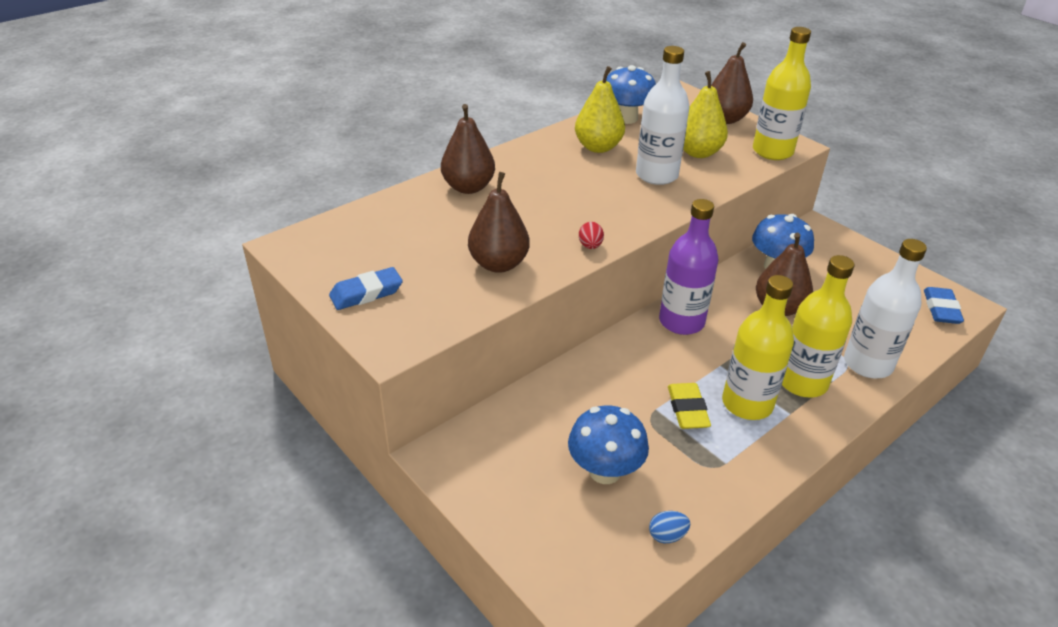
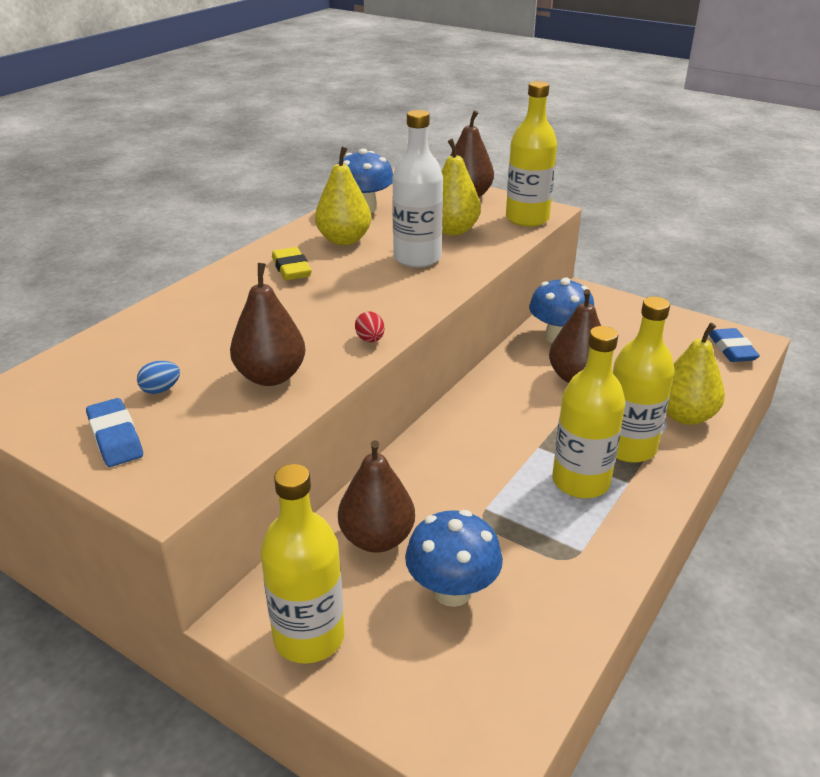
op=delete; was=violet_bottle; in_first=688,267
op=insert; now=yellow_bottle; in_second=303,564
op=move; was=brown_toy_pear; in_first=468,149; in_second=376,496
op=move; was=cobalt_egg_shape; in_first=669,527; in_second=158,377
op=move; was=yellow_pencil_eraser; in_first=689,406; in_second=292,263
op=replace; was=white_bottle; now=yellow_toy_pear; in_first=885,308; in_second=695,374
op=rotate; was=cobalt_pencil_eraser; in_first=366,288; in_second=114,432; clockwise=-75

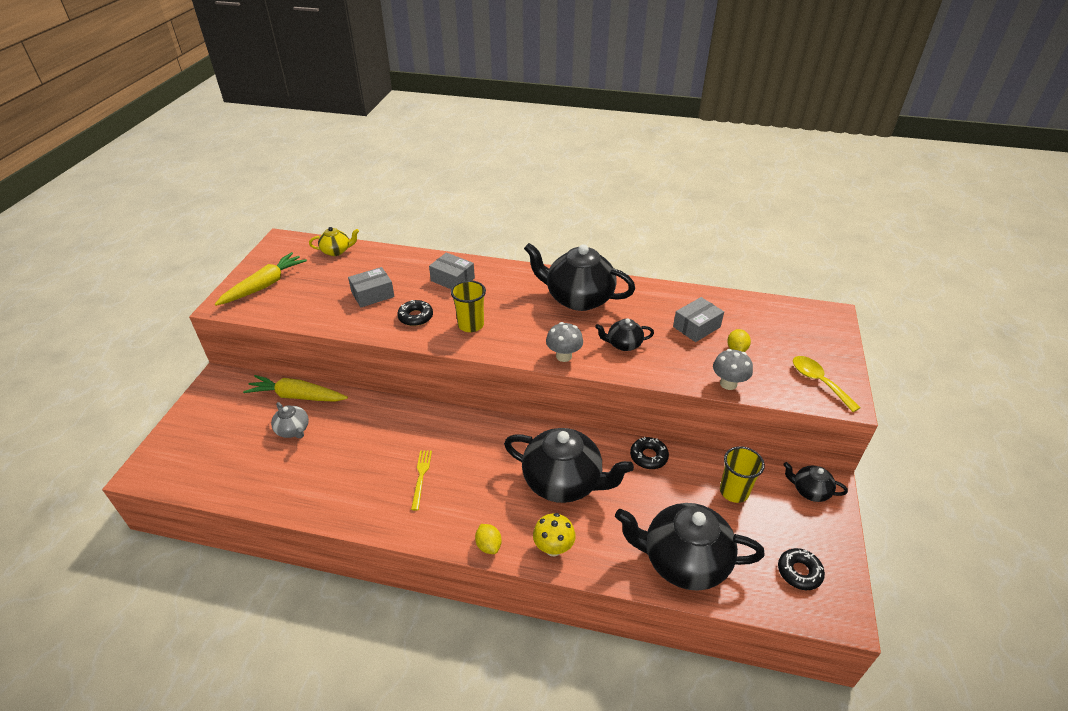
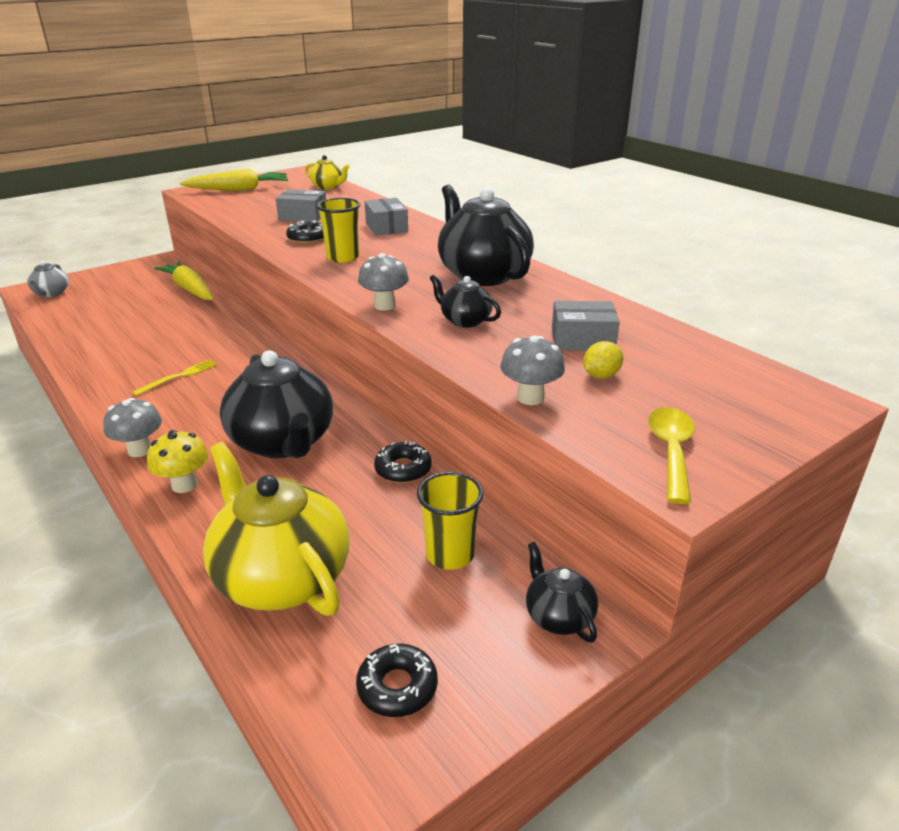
op=move; was=gray_teapot; in_first=290,420; in_second=48,279
op=replace; was=yellow_citrus_fruit; now=gray_fungus; in_first=488,539; in_second=132,427
op=recolor; was=ebony_teapot; now=yellow_teapot; in_first=690,547; in_second=276,529

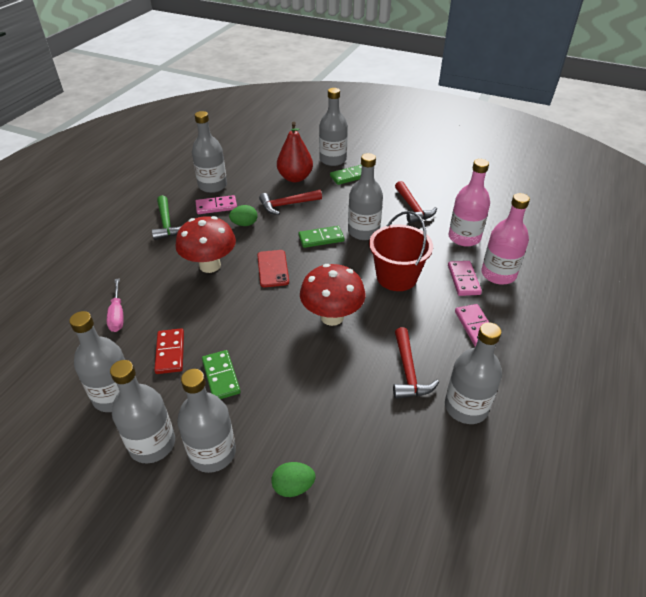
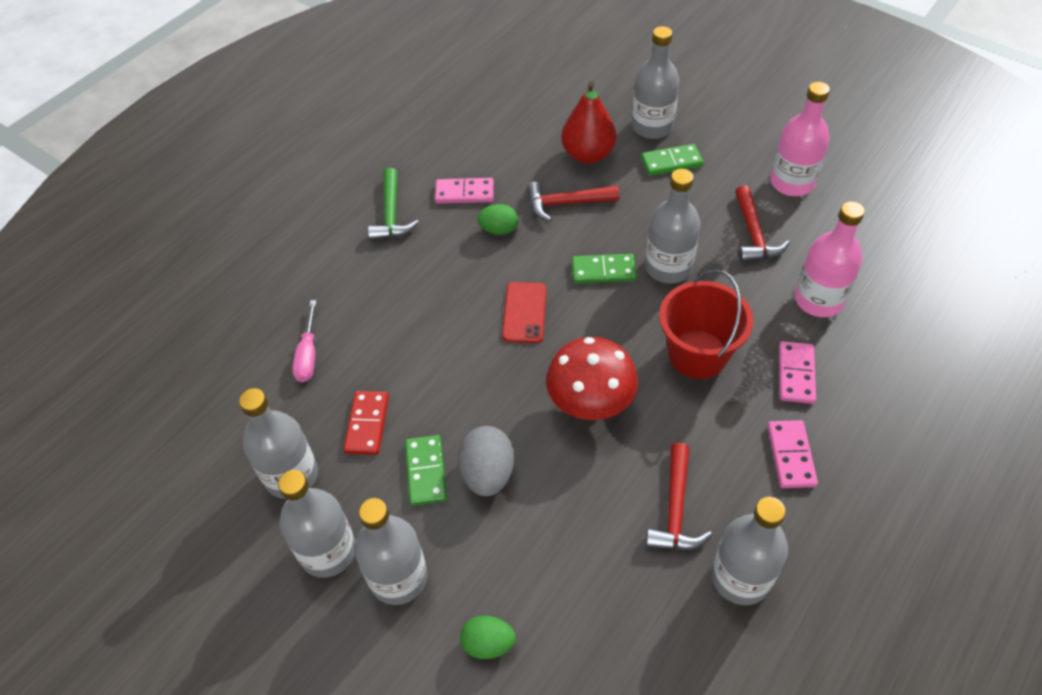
op=delete; was=crimson_fungus; in_first=205,244
op=delete; was=gray_bottle; in_first=209,152
op=insert; now=gray_egg_shape; in_second=486,461
op=move; was=pink_bottle; in_first=505,239; in_second=800,139

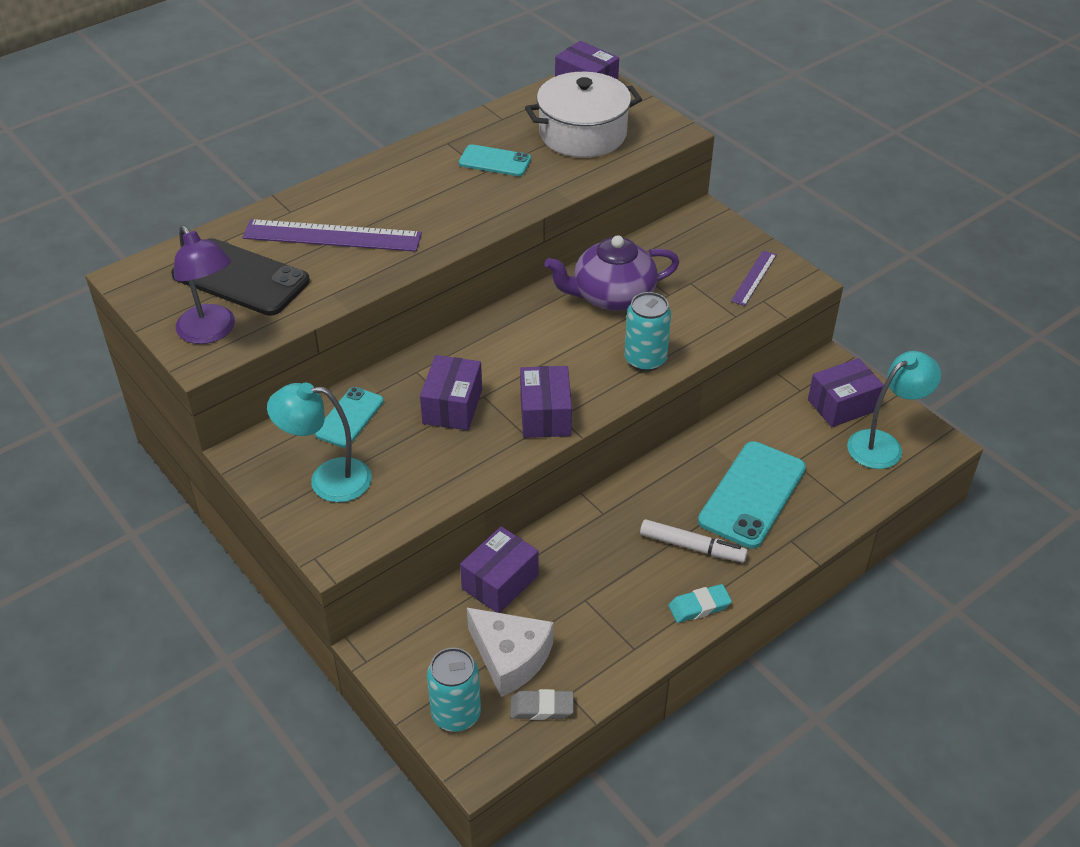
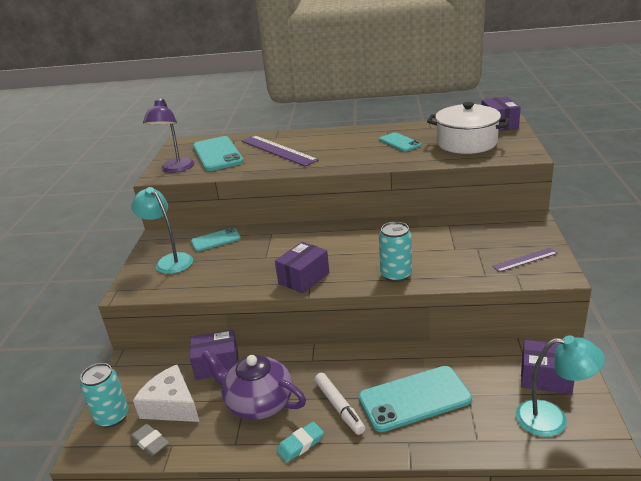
op=delete; was=violet_package; in_first=451,393
op=move; was=violet_teapot; in_first=612,273; in_second=254,384
op=recolor; was=ebony_smartphone; now=teal_smartphone; in_first=240,277; in_second=218,153
op=rotate; was=white_cheese_wedge; in_first=510,652; in_second=166,393; clockwise=135
op=rotate; was=teal_pencil_eraser; in_first=700,603; in_second=300,442; clockwise=-60

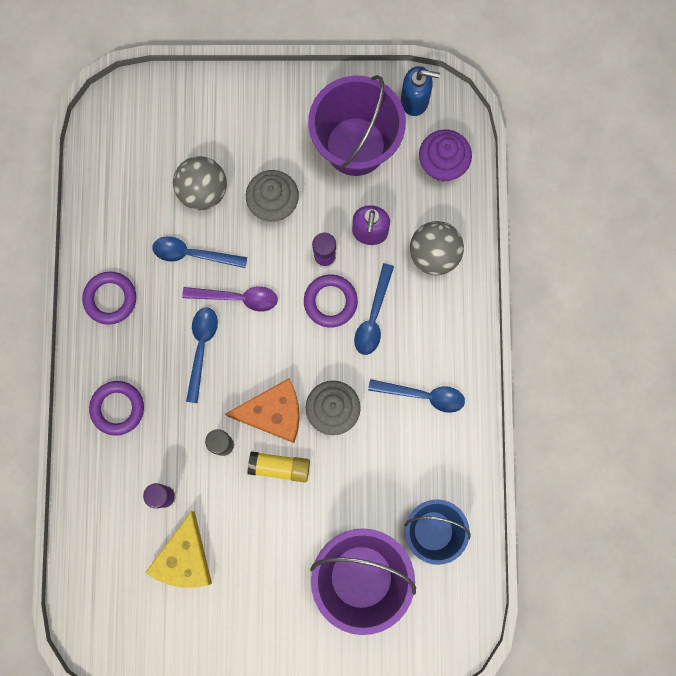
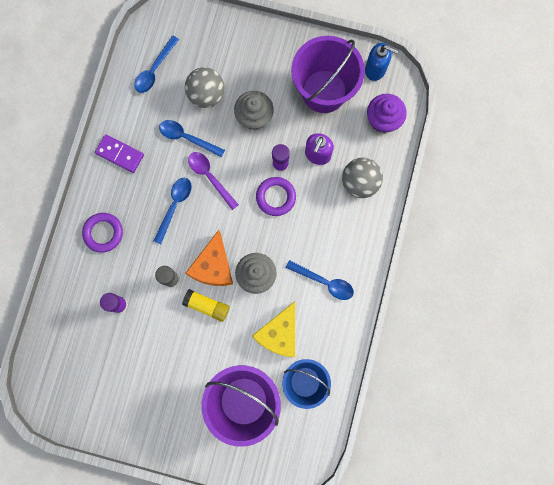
op=move; was=yellow_cheese_wedge; in_first=178,549; in_second=273,329
op=move; was=cobalt_spoon; in_first=374,309; in_second=156,64
op=replace; was=violet_ring; now=violet_domino; in_first=109,298; in_second=119,153
op=rotate; was=violet_spoon; in_first=230,299; in_second=213,181; clockwise=-150
op=rotate; was=orange-coloured_cheese_wedge; in_first=262,410; in_second=209,258; clockwise=90

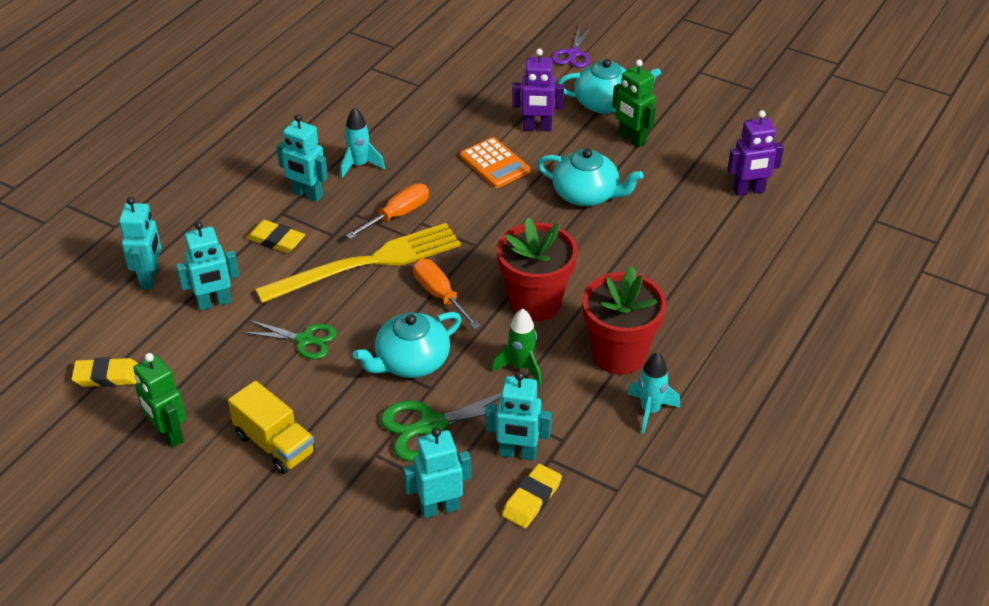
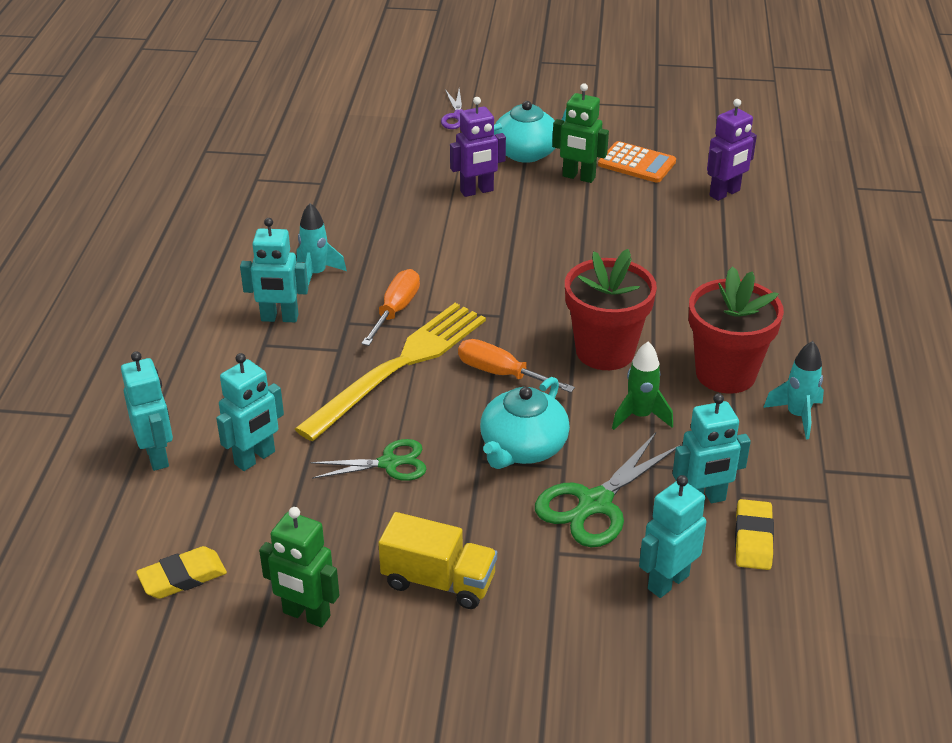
op=delete; was=yellow_pencil_eraser; in_first=275,236
op=delete; was=teal_teapot; in_first=590,177
op=move; was=orange-coloured_adding_machine; in_first=495,162; in_second=637,162

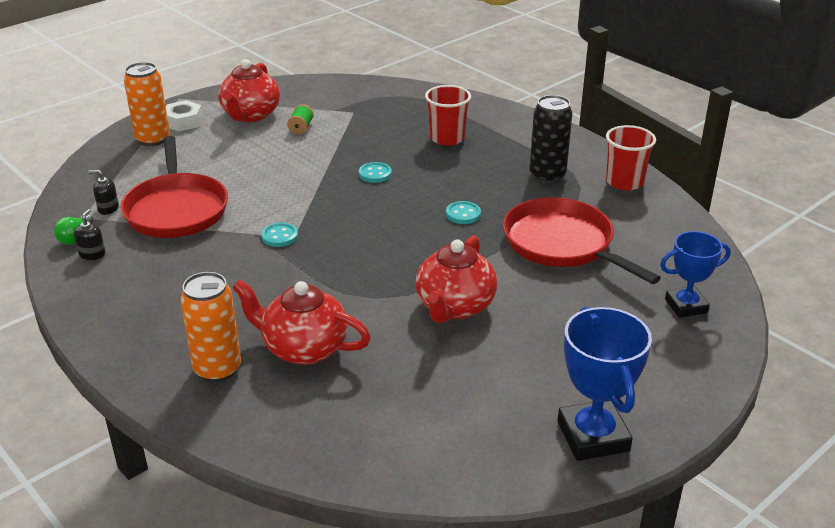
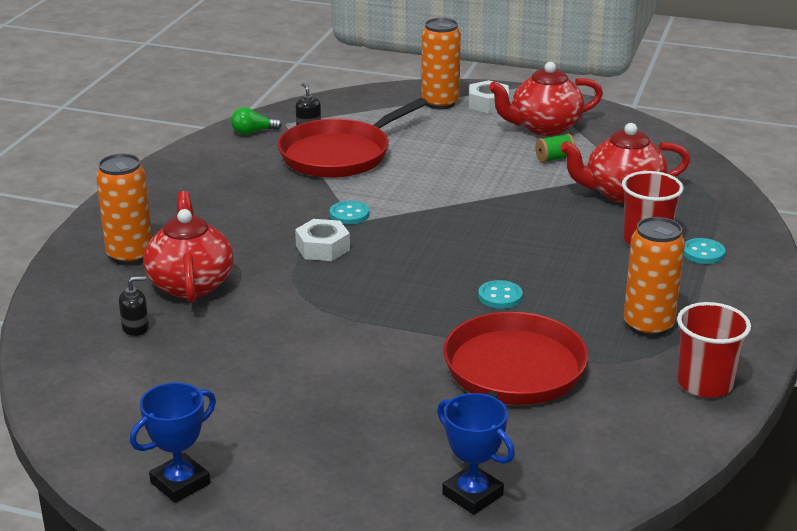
op=insert; now=white_nut; in_second=322,240
op=move; was=ebony_soap_pump; in_first=89,234; in_second=134,306
op=move; was=teal_shirt_button; in_first=375,172; in_second=704,251
op=move; was=crimson_teapot; in_first=456,279; in_second=625,163
op=recolor; was=ebony_soda_can; now=orange-coloured_soda_can; in_first=550,139; in_second=654,277
op=resize; was=cobalt_trophy; in_first=604,383; in_second=173,443; ratio=0.66

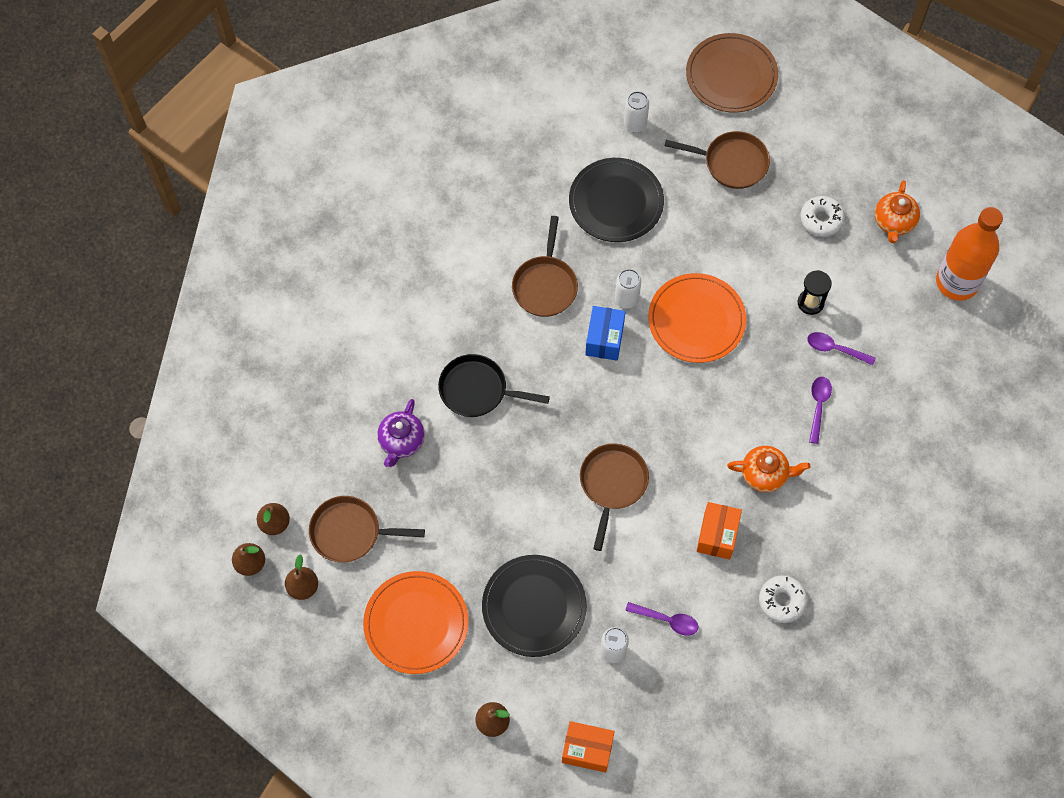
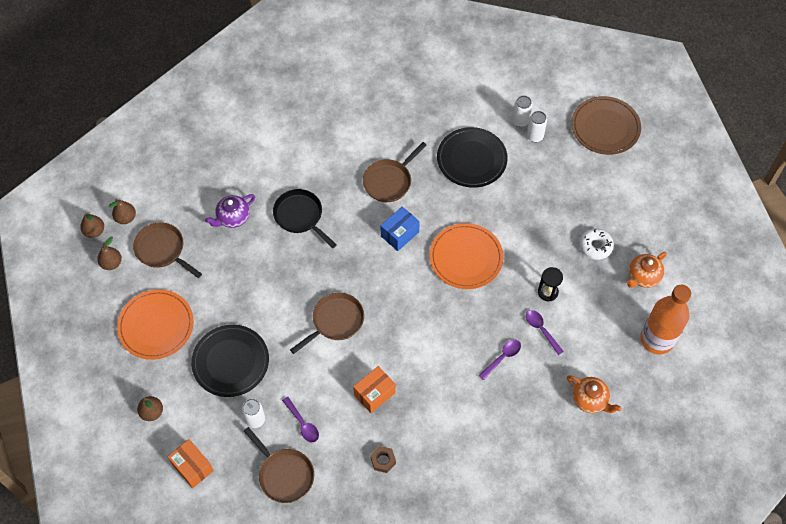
op=move; was=white_soda_can; in_first=628,288; in_second=537,126
op=move; was=brown_skillet; in_first=717,160; in_second=279,465
op=move; was=orange-coloured_teapot; in_first=768,469; in_second=594,394
op=replace; was=white_glazed_donut; now=brown_nut; in_first=783,599; in_second=383,459

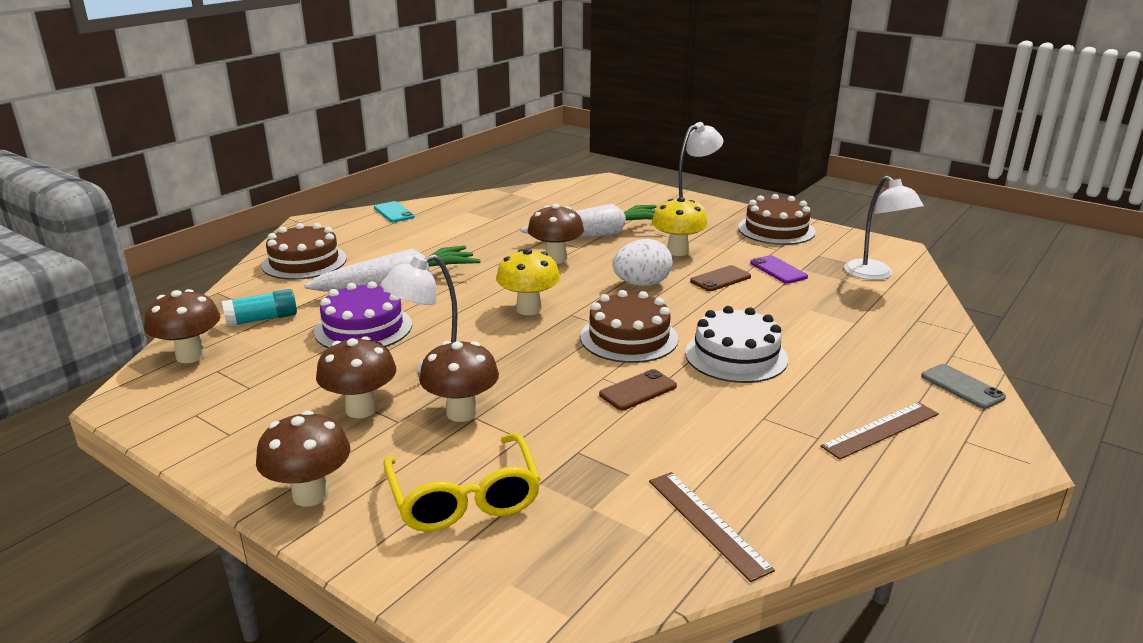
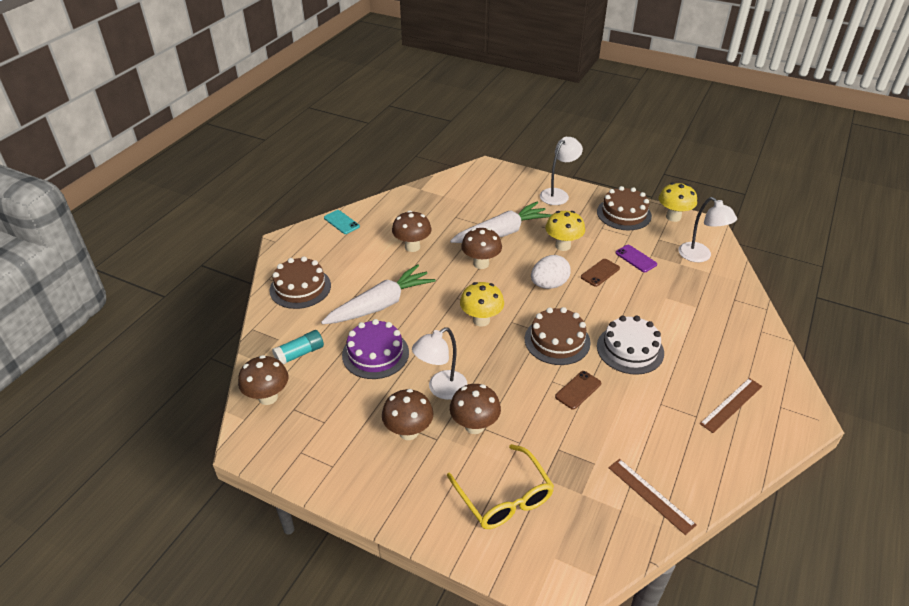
op=delete; was=gray_smartphone; in_first=963,386
op=insert; now=yellow_fungus; in_second=678,202
op=move; was=brown_fungus; in_first=303,458; in_second=411,231

